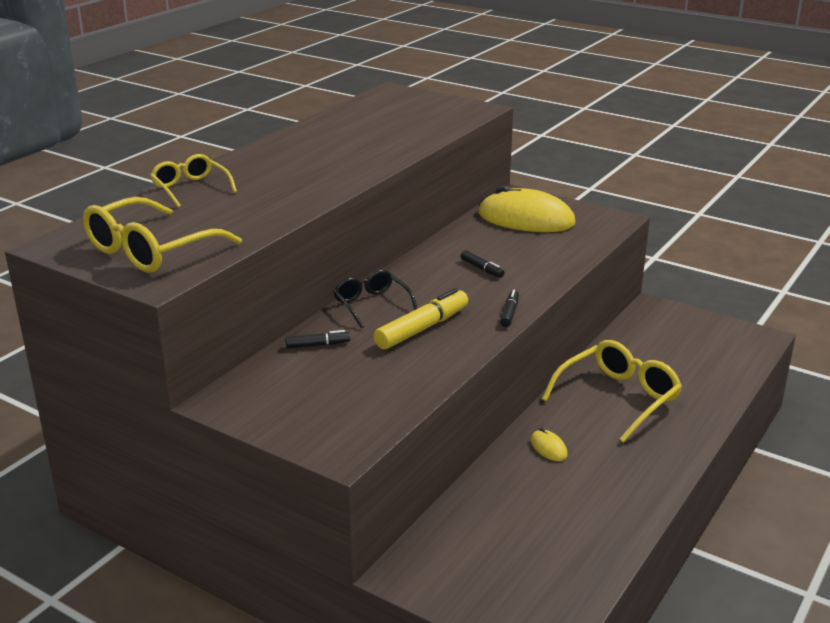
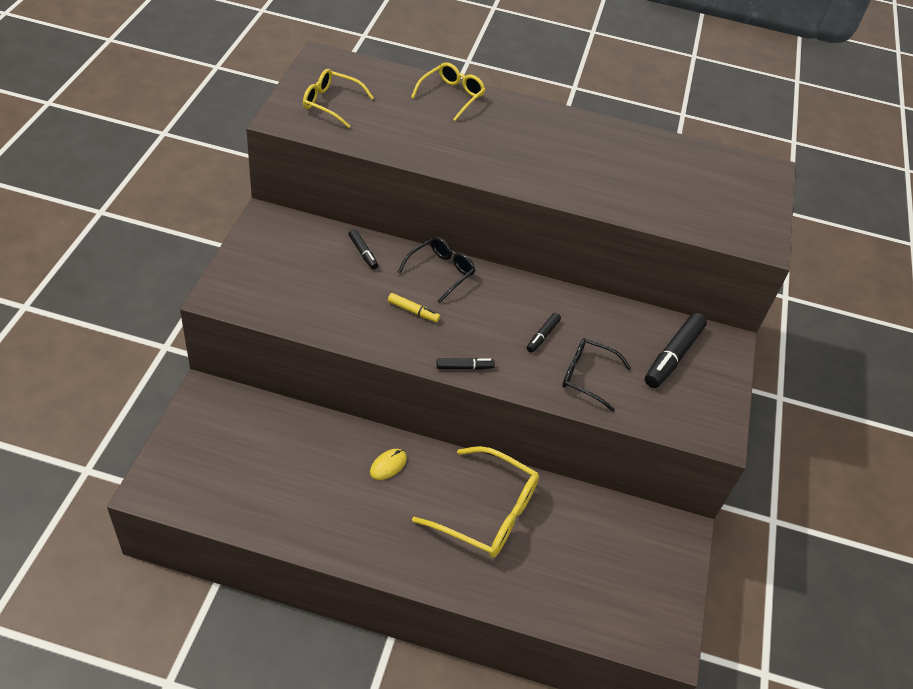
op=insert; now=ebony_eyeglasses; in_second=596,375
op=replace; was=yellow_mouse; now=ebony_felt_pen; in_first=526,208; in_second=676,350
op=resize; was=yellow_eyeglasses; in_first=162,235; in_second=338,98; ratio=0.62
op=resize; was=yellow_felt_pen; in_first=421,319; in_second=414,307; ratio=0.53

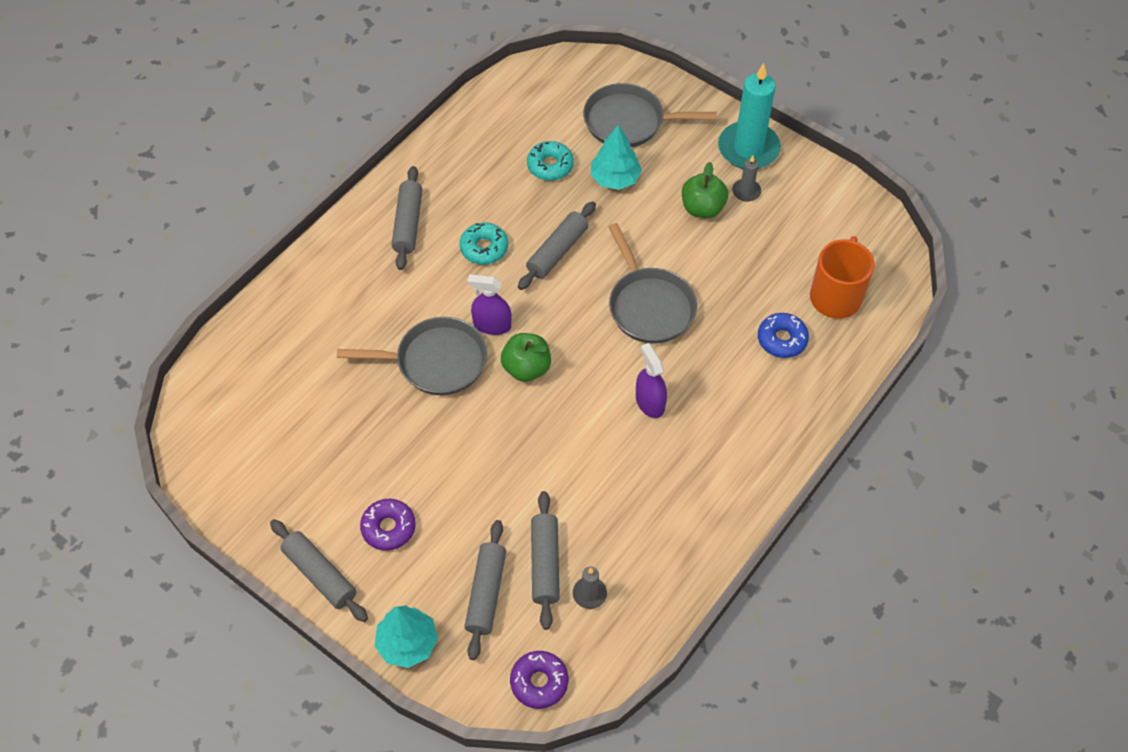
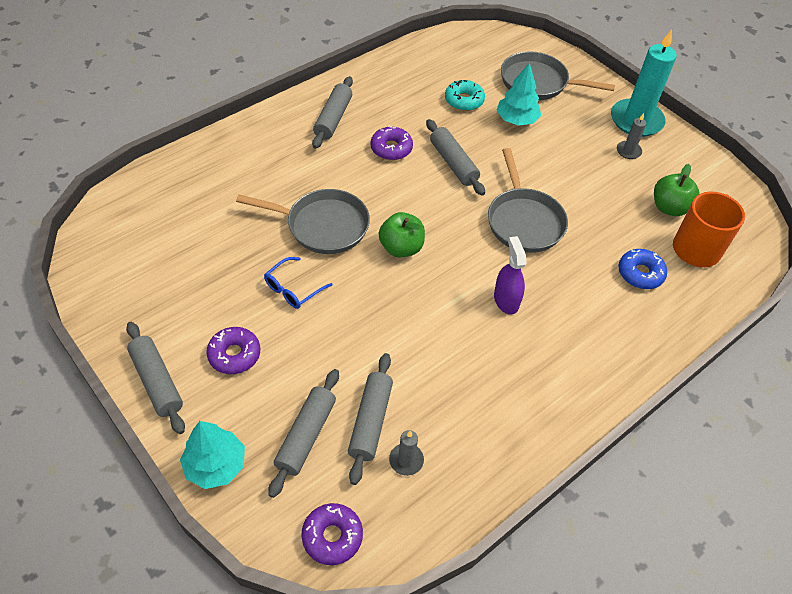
op=delete; was=violet_spray_cleaner; in_first=489,304
op=insert; now=cobalt_eyeglasses; in_second=298,283
op=move; was=green_apple_fruit; in_first=705,190; in_second=676,190
op=recolor; was=teal_glazed_donut; now=violet_glazed_donut; in_first=484,243; in_second=392,143
op=rotate; was=gray_rolling_pin; in_first=557,245; in_second=455,157; clockwise=-75

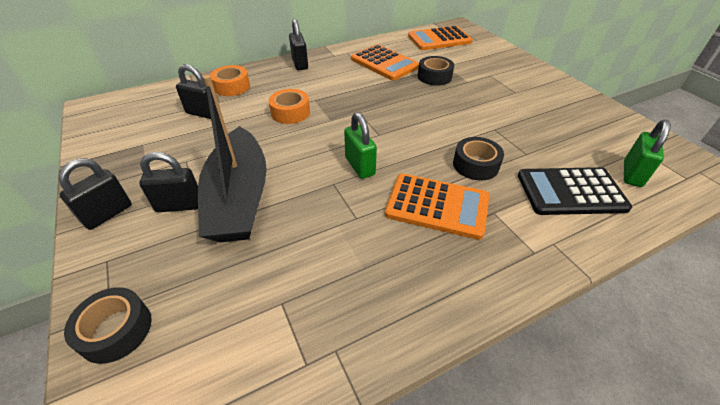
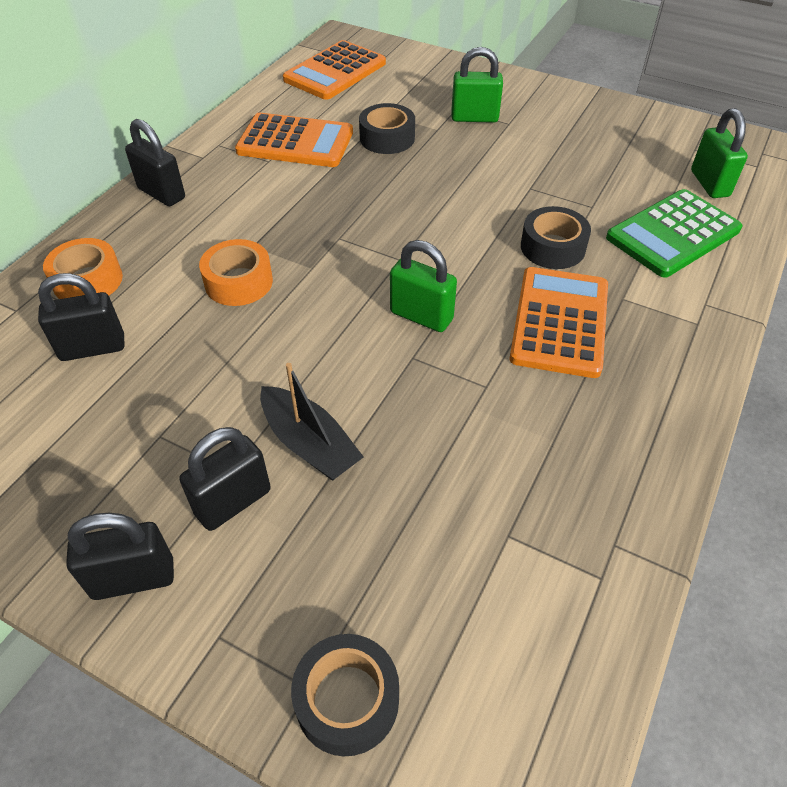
op=insert; now=green_padlock; in_second=477,85
op=recolor; was=ebony_adding_machine; now=green_adding_machine; in_first=575,191; in_second=674,233
op=rotate; was=ebony_padlock; in_first=95,194; in_second=120,556; clockwise=75
op=rotate; was=orange-coloured_adding_machine; in_first=437,207; in_second=558,322; clockwise=-60
op=resize; was=ebony_toy_boat; in_first=232,158; in_second=312,422; ratio=0.54

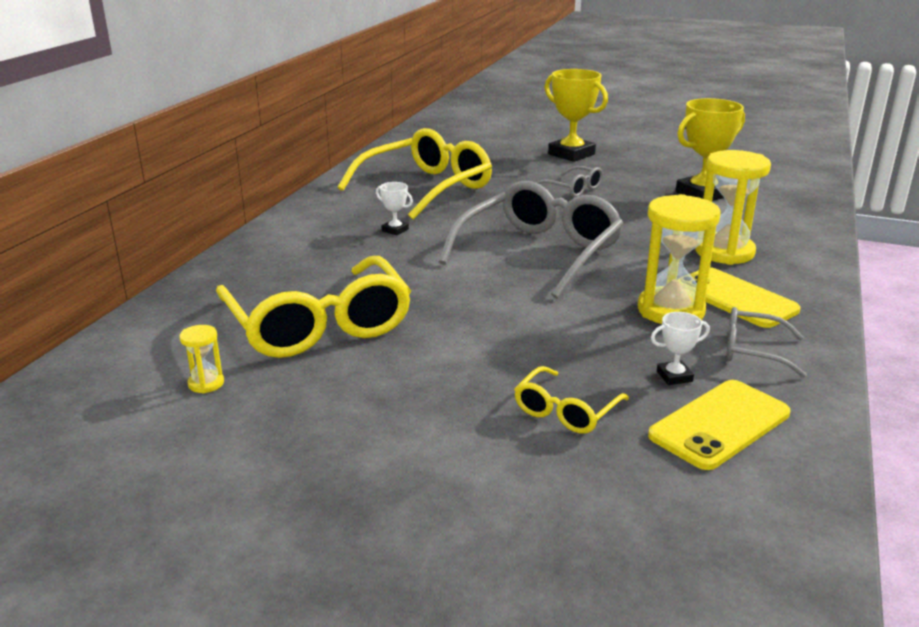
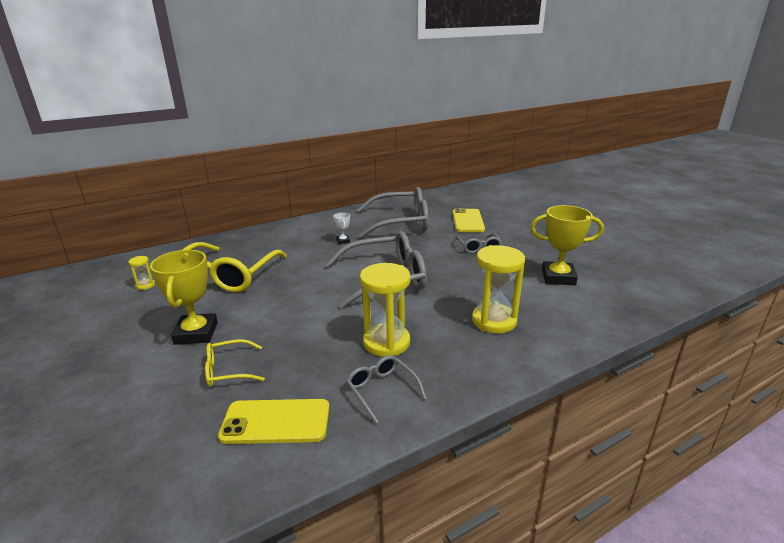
op=delete; was=white_trophy; in_first=680,348
op=move; was=yellow_trophy; in_first=576,115; in_second=184,297
op=move; was=yellow_smartphone; in_first=745,297; in_second=468,220
op=recolor; was=yellow_eyeglasses; now=gray_eyeglasses; in_first=415,174; in_second=393,212

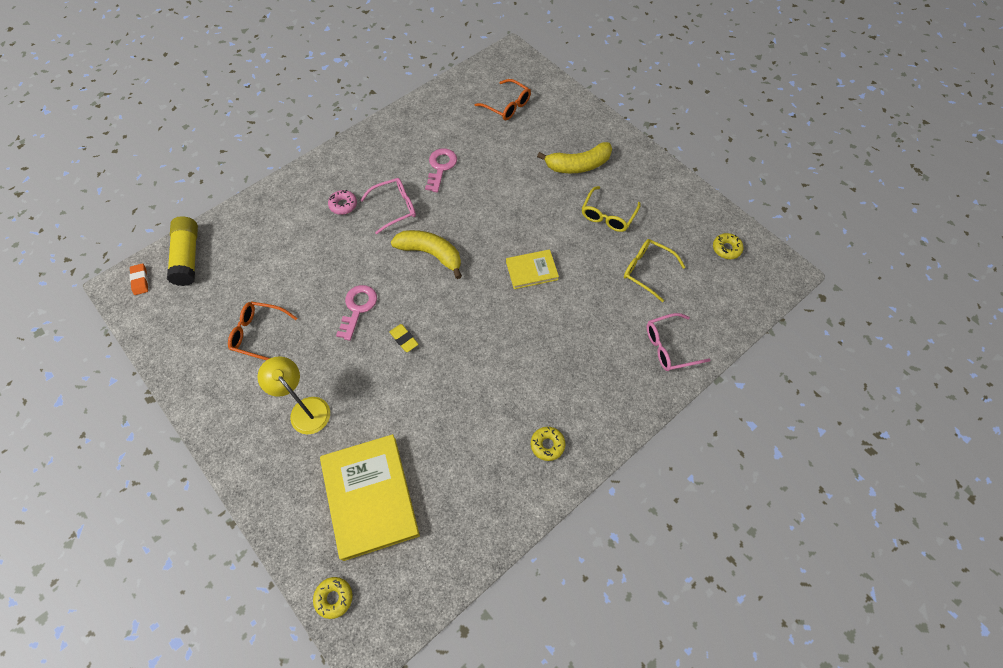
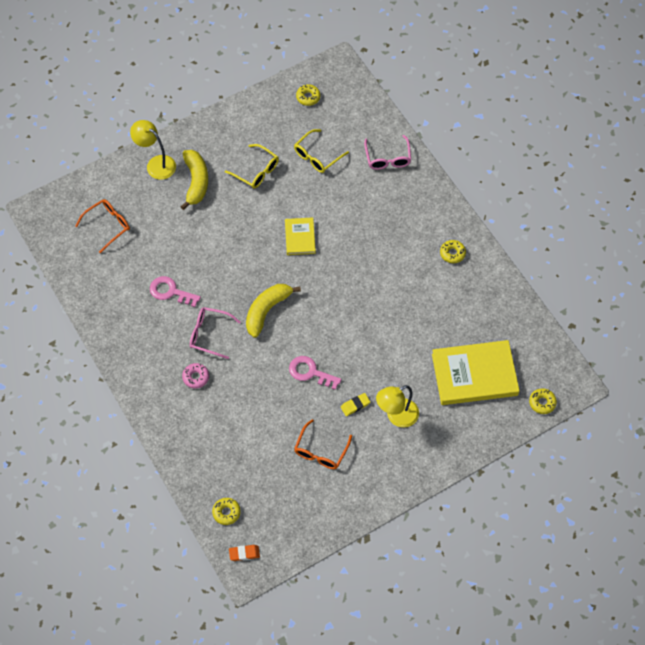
op=insert; now=yellow_reading_lamp; in_second=153,150
op=move; was=yellow_pencil_eraser; in_first=404,338; in_second=355,404
op=replace; was=yellow_glue; now=yellow_glazed_donut; in_first=182,251; in_second=226,511
op=rotate; was=pink_eyeglasses; in_first=388,206; in_second=215,333; clockwise=-60

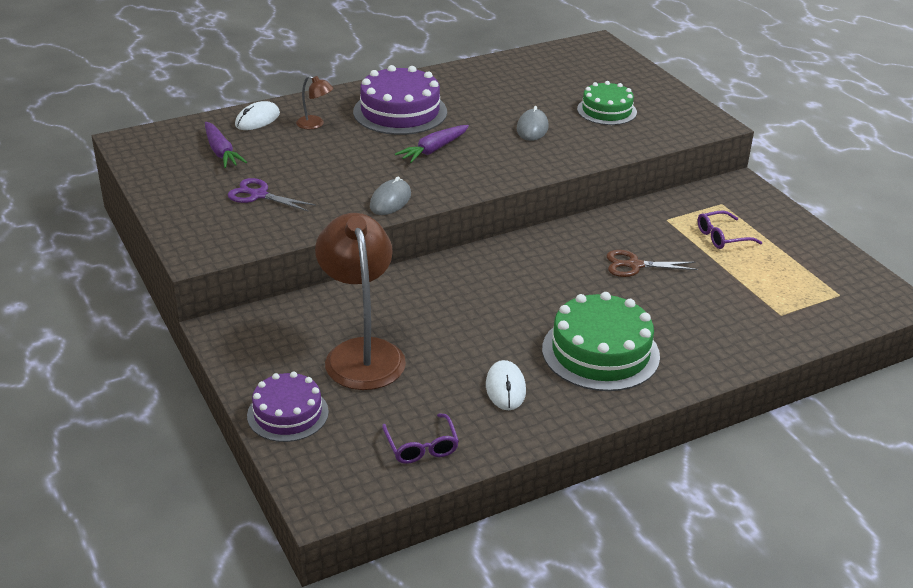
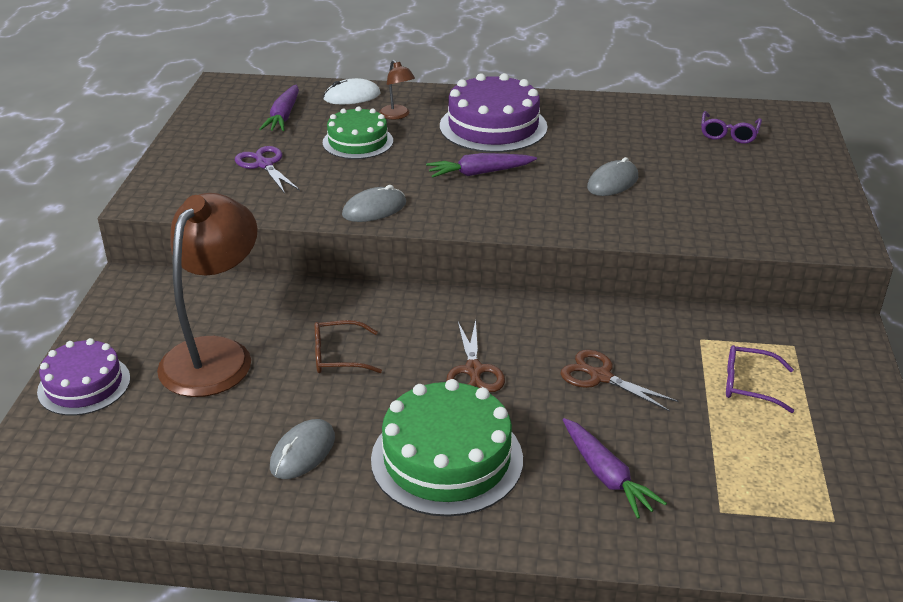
op=insert; now=brown_eyeglasses; in_second=348,346
op=insert; now=brown_shears; in_second=475,356
op=insert; now=violet_root_vegetable; in_second=615,468
op=move; was=violet_eyeglasses; in_first=420,438; in_second=731,127
op=move; was=green_gateau; in_first=607,103; in_second=357,132
op=recolor; was=white_mouse; now=gray_mouse; in_first=506,385; in_second=302,449

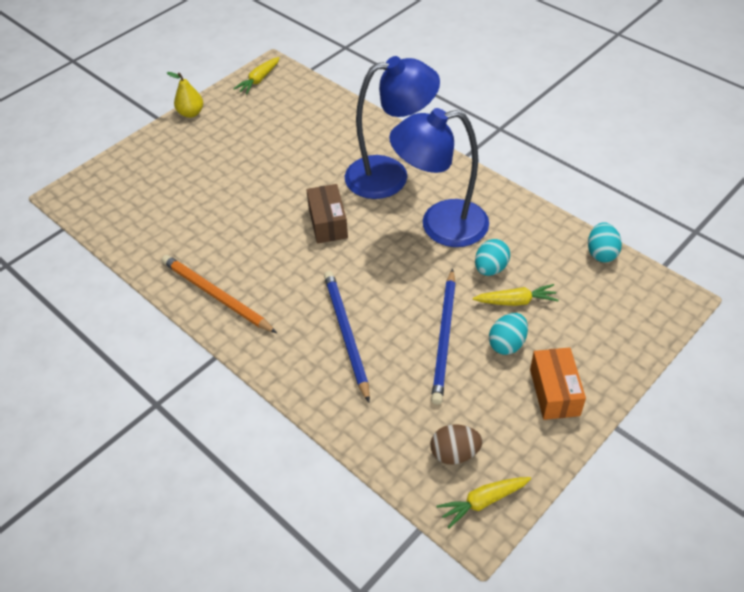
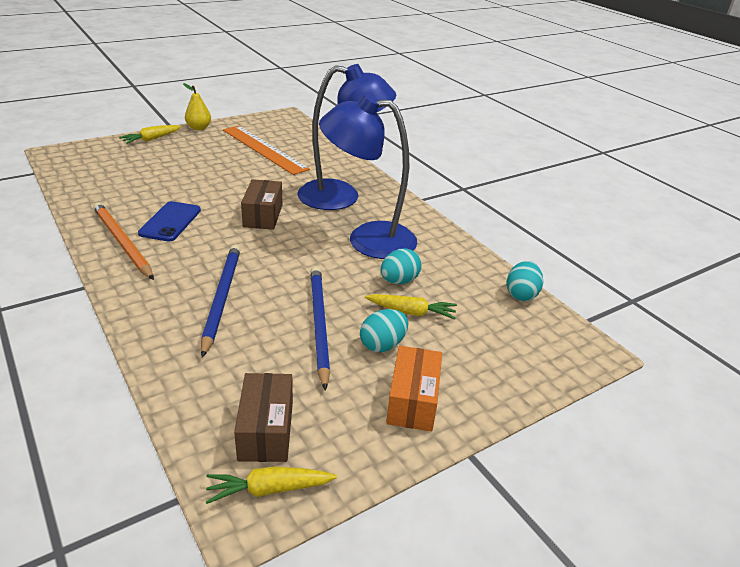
op=insert; now=cobalt_smartphone; in_second=169,221
op=insert; now=orange-coloured_straightedge; in_second=266,150
op=move; was=yellow_root_vegetable; in_first=256,75; in_second=150,134
op=replace; was=brown_egg_shape; now=brown_package; in_first=456,445; in_second=263,417
op=rotate; was=cobalt_pencil; in_first=443,337; in_second=320,328; clockwise=150

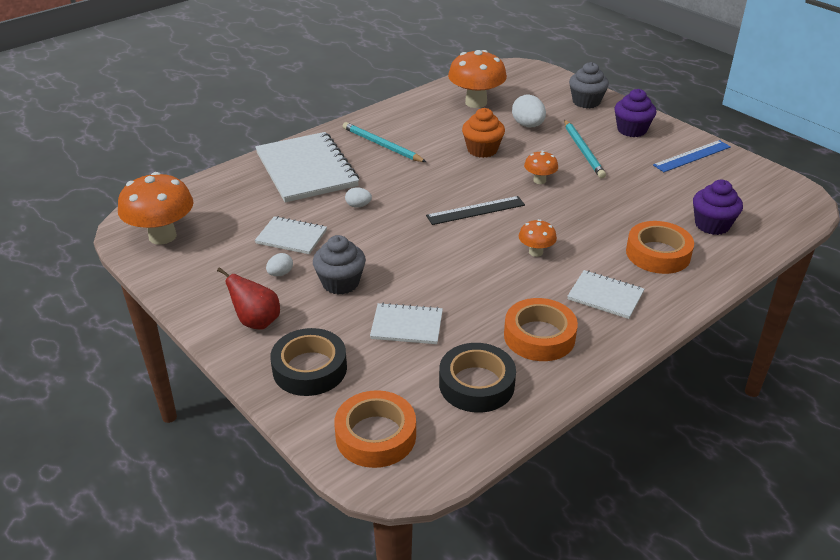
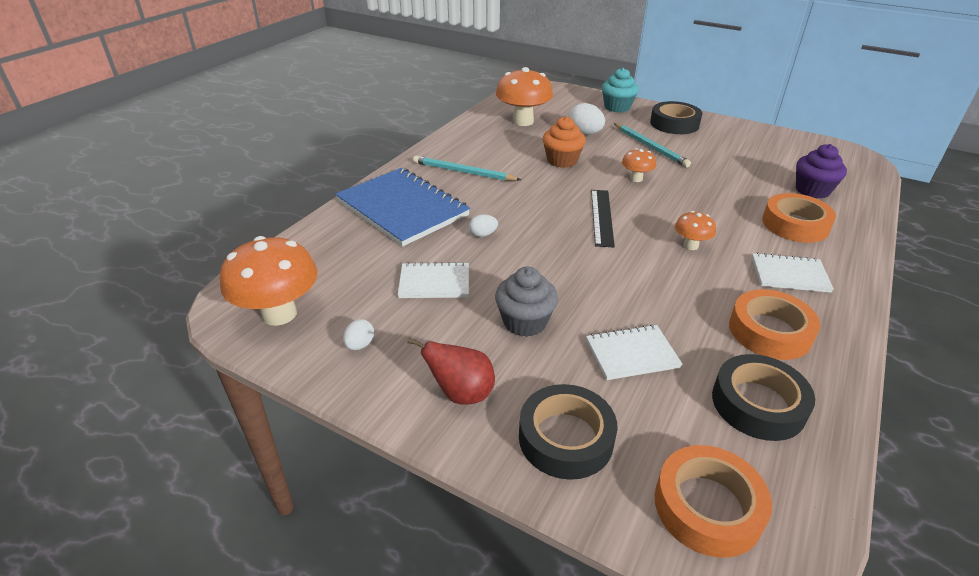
op=delete; was=cobalt_straightedge; in_first=692,156
op=move; was=white_egg_shape; in_first=279,264; in_second=358,334
op=replace; was=violet_muffin; now=ebony_sticky_tape; in_first=635,113; in_second=676,117
op=recolor; was=white_exercise_book; now=cobalt_exercise_book; in_first=307,167; in_second=402,207
op=recolor; was=gray_muffin; now=teal_muffin; in_first=589,85; in_second=620,90
op=rotate; was=ebony_straightedge; in_first=475,210; in_second=603,218; clockwise=-45

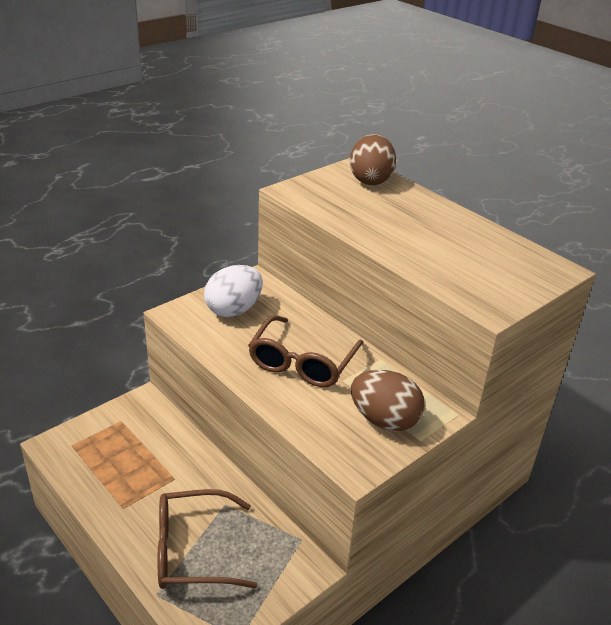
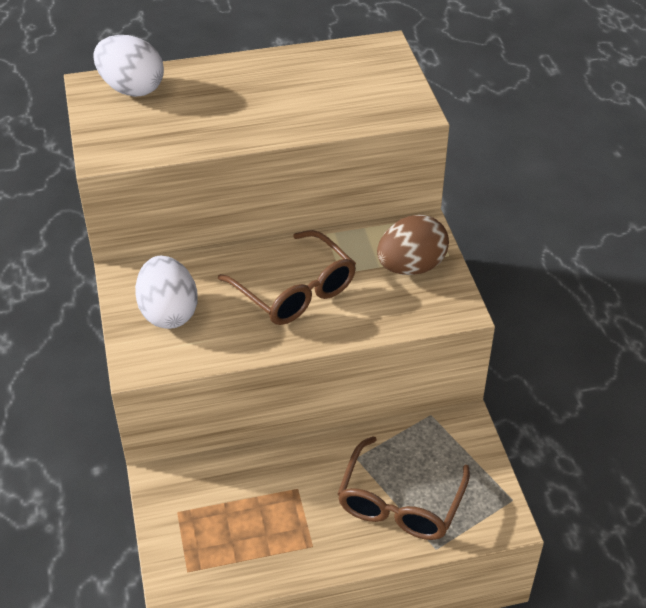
op=recolor; was=brown_egg_shape; now=white_egg_shape; in_first=373,159; in_second=128,66

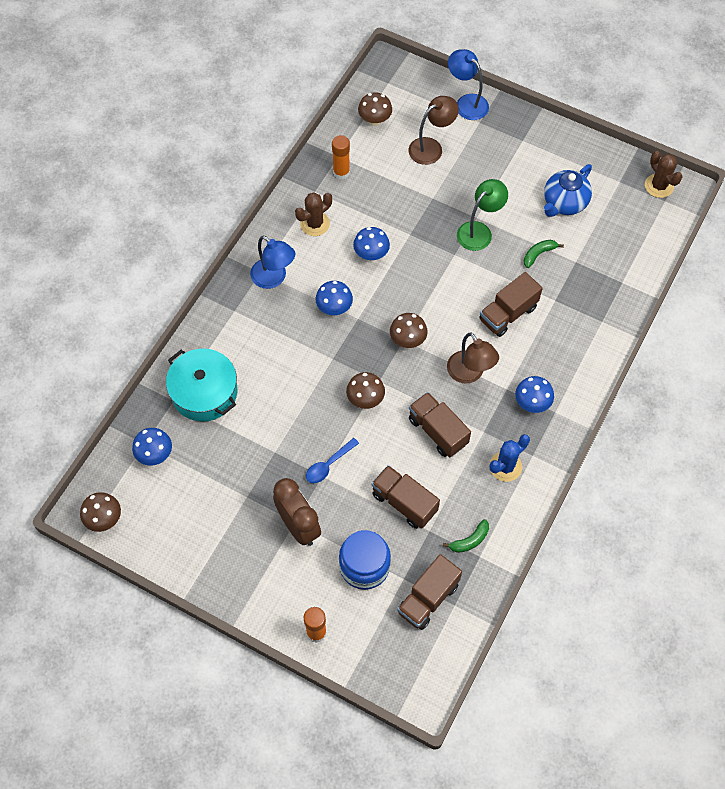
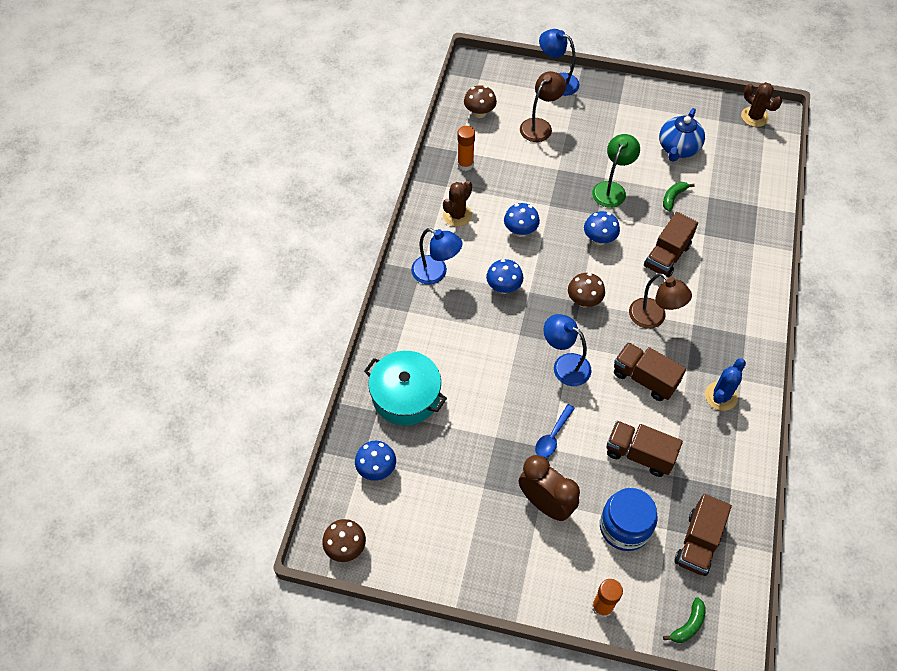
op=move; was=green_banana_fruit; in_first=466,536; in_second=684,620
op=move; was=cobalt_fungus; in_first=534,394; in_second=602,228
op=replace; was=brown_fungus; now=cobalt_reading_lamp; in_first=365,390; in_second=567,350

